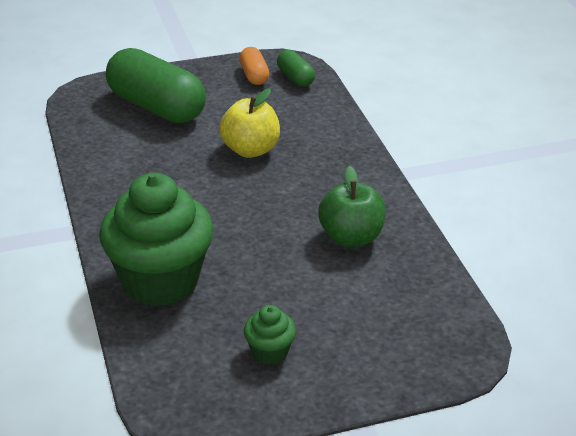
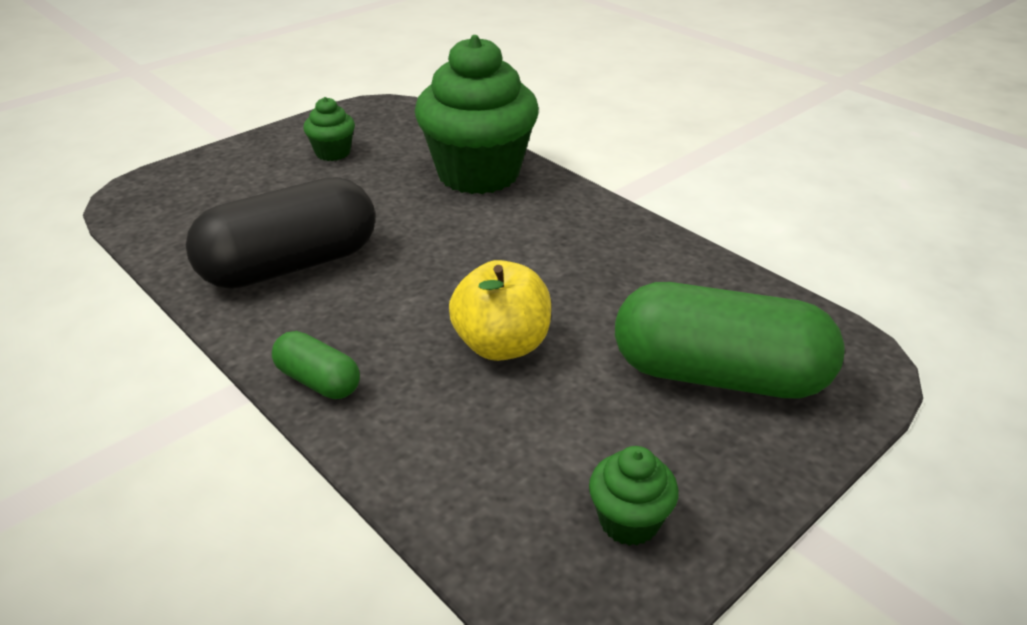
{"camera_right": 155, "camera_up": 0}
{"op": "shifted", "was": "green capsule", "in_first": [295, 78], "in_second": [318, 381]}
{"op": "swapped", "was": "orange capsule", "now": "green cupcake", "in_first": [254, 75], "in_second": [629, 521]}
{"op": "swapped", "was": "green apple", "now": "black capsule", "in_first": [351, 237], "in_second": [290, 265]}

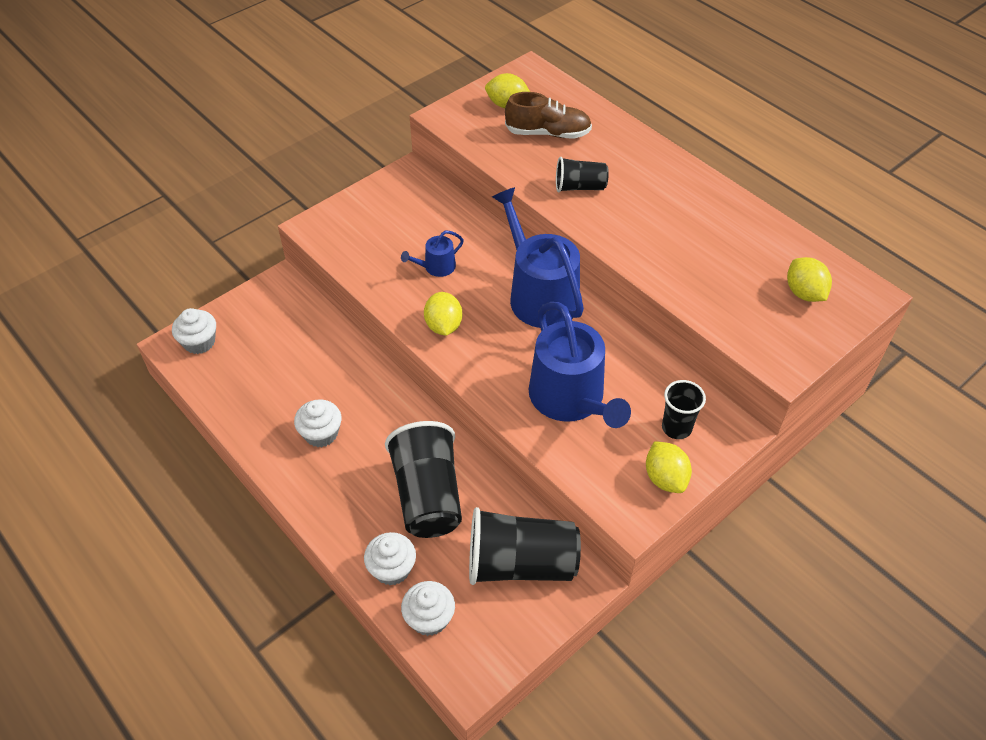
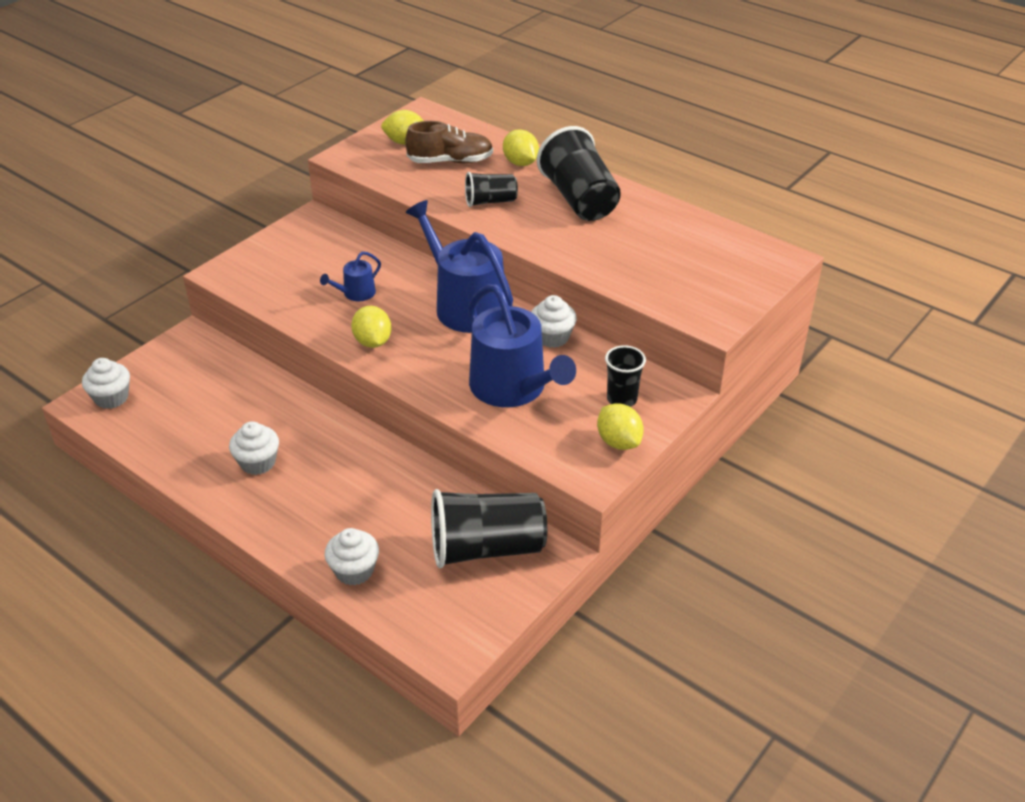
{"camera_right": -10, "camera_up": -10}
{"op": "shifted", "was": "black cup", "in_first": [428, 495], "in_second": [579, 199]}
{"op": "shifted", "was": "white cupcake", "in_first": [429, 618], "in_second": [552, 337]}
{"op": "shifted", "was": "yellow lemon", "in_first": [804, 293], "in_second": [520, 163]}

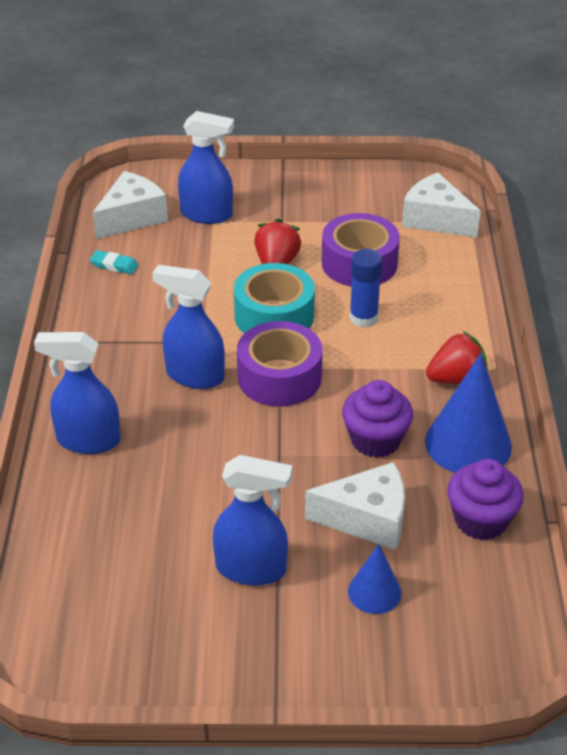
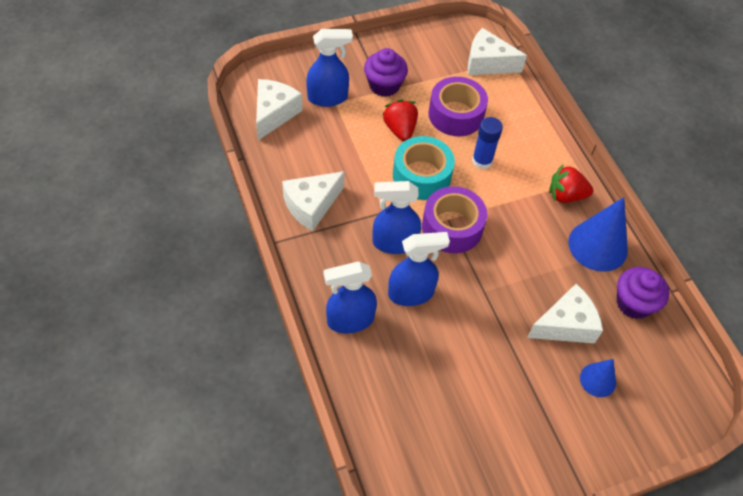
{"camera_right": -25, "camera_up": 15}
{"op": "gone", "was": "turquoise eraser", "in_first": [114, 265]}
{"op": "new", "now": "white cheese", "in_second": [311, 205]}
{"op": "shifted", "was": "blue spray bottle", "in_first": [251, 569], "in_second": [411, 293]}
{"op": "shifted", "was": "purple cupcake", "in_first": [375, 440], "in_second": [384, 85]}
{"op": "rotated", "was": "red strawberry", "in_first": [456, 379], "in_second": [566, 195], "clockwise": -135}

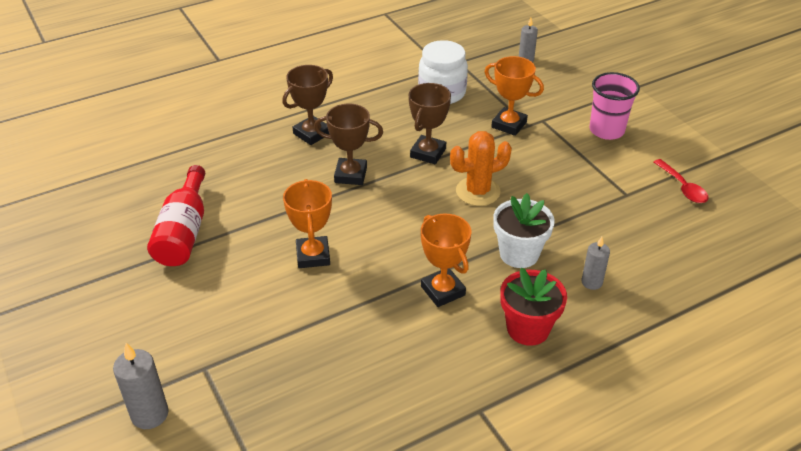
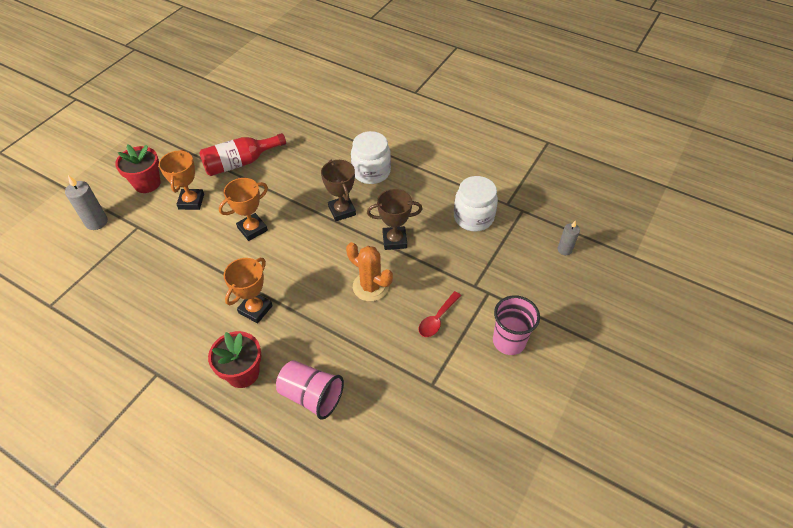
{"camera_right": 60, "camera_up": 10}
{"op": "gone", "was": "white flower pot", "in_first": [519, 254]}
{"op": "new", "now": "red flower pot", "in_second": [147, 183]}
{"op": "shifted", "was": "orange trophy", "in_first": [509, 125], "in_second": [191, 201]}
{"op": "shifted", "was": "red spoon", "in_first": [683, 187], "in_second": [437, 319]}
{"op": "swapped", "was": "brown trophy", "now": "white jar", "in_first": [312, 134], "in_second": [371, 172]}
{"op": "swapped", "was": "grey candle", "now": "pink cup", "in_first": [591, 282], "in_second": [311, 396]}

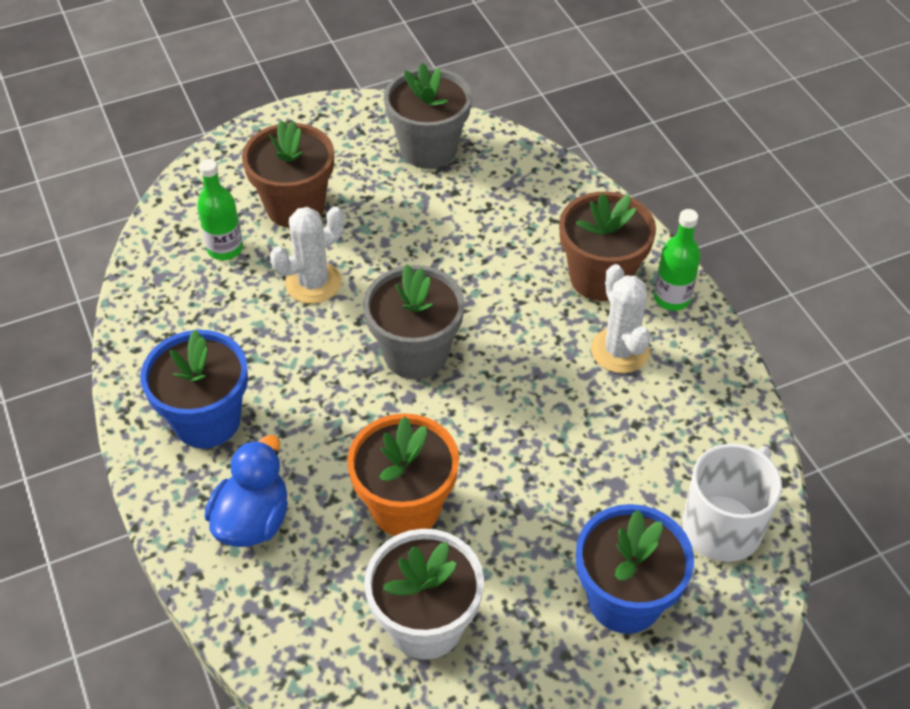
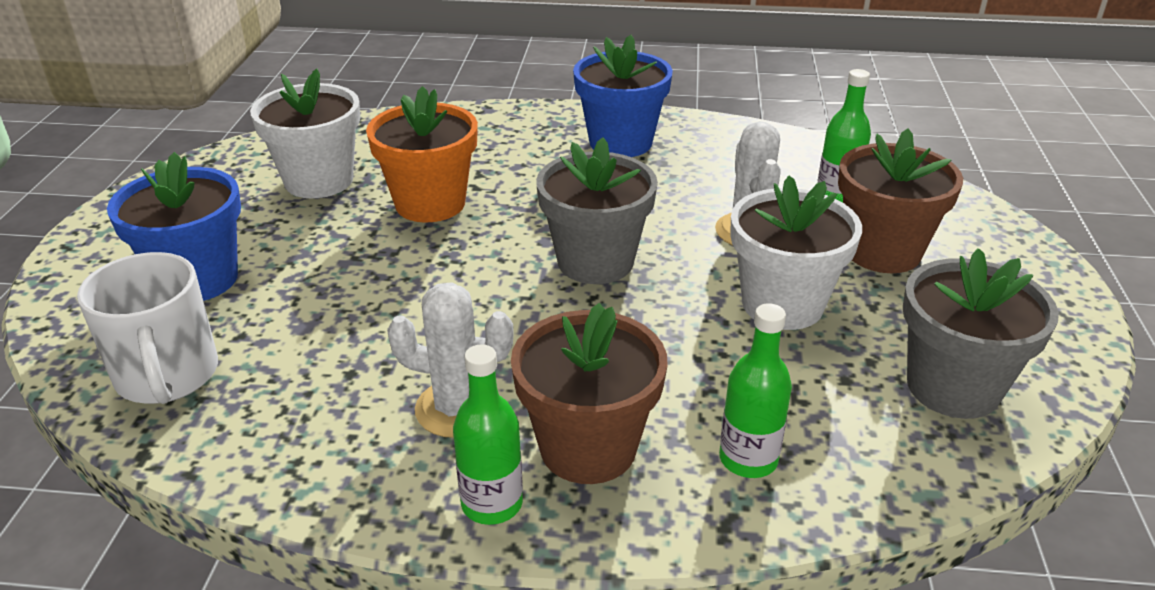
{"camera_right": 120, "camera_up": -15}
{"op": "gone", "was": "blue duck", "in_first": [253, 520]}
{"op": "new", "now": "green bottle", "in_second": [748, 459]}
{"op": "new", "now": "white flower pot", "in_second": [782, 304]}

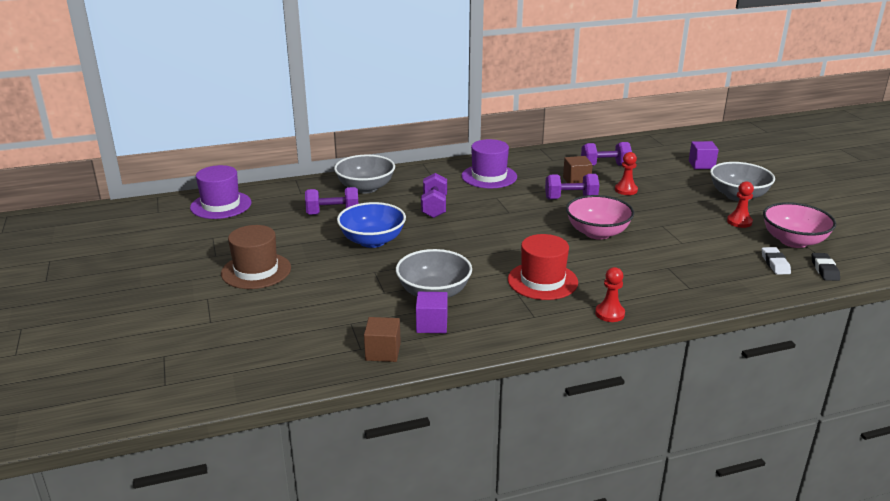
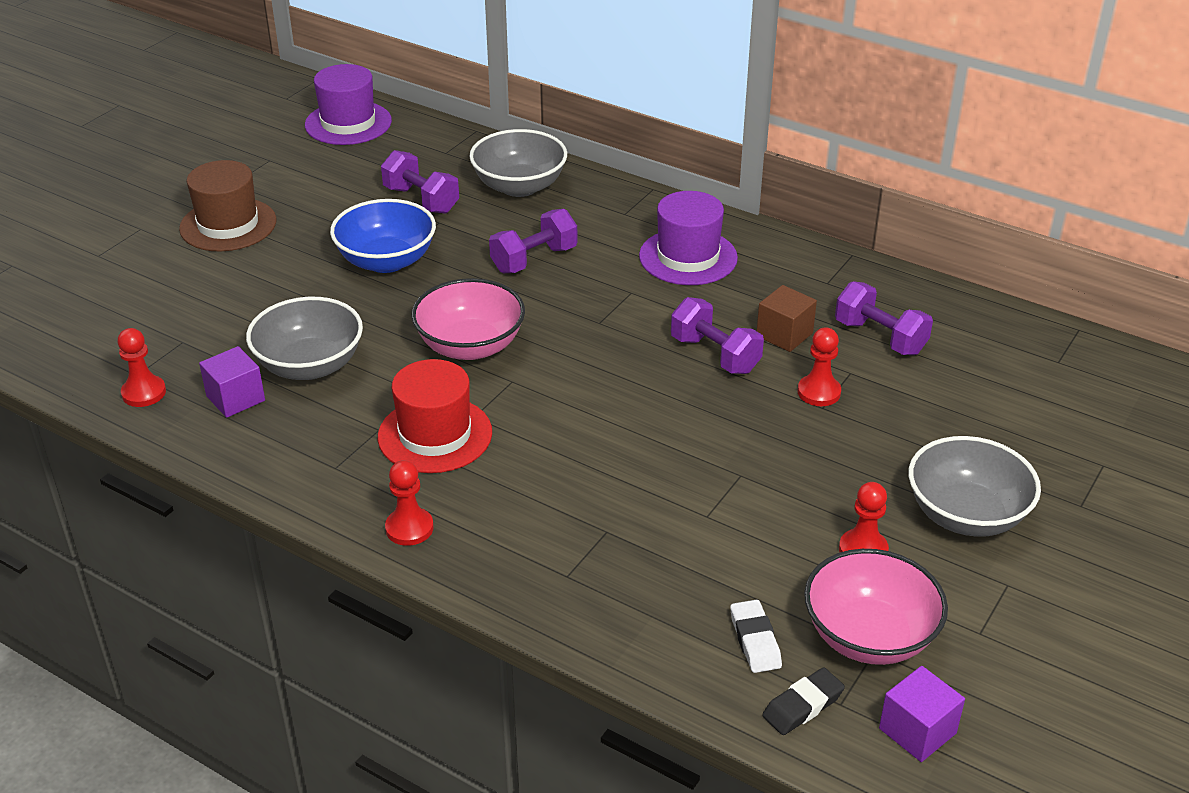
{"camera_right": 50, "camera_up": 10}
{"op": "shifted", "was": "pink bowl", "in_first": [597, 233], "in_second": [470, 346]}
{"op": "shifted", "was": "purple cube", "in_first": [701, 165], "in_second": [917, 731]}
{"op": "swapped", "was": "brown cube", "now": "red pawn", "in_first": [383, 352], "in_second": [144, 393]}
{"op": "rotated", "was": "white eraser", "in_first": [775, 264], "in_second": [755, 640], "clockwise": -60}

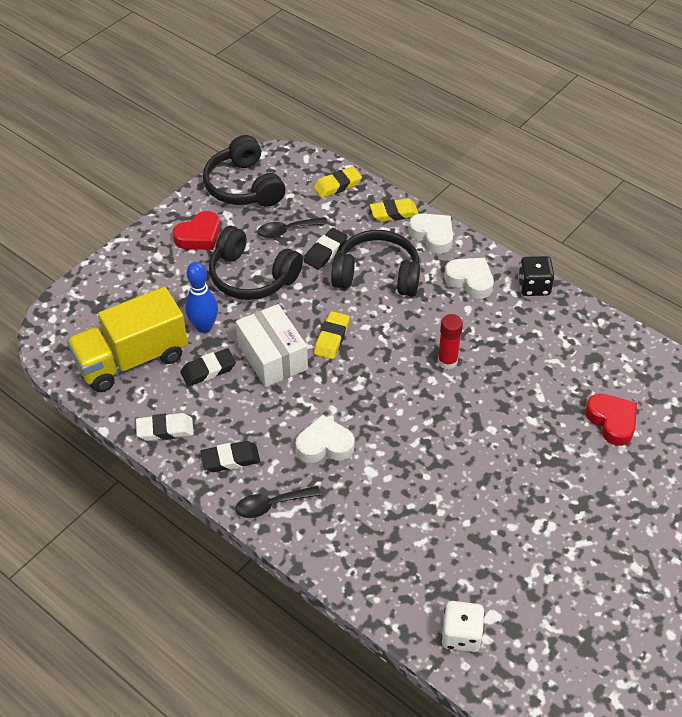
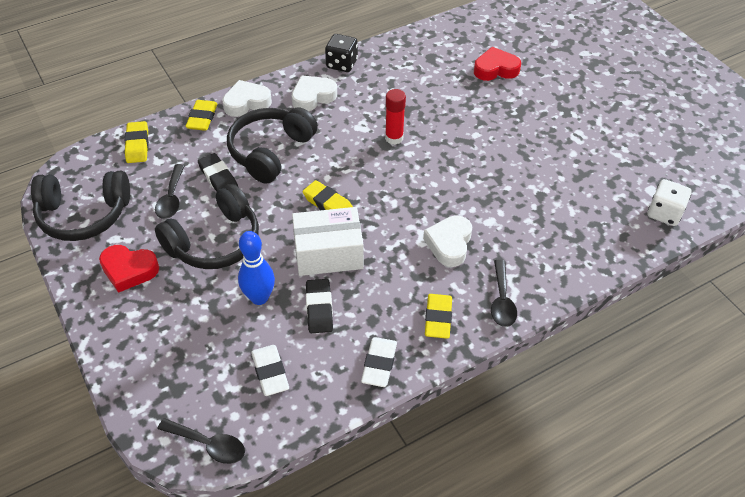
{"camera_right": -70, "camera_up": 0}
{"op": "new", "now": "black spoon", "in_second": [208, 444]}
{"op": "swapped", "was": "yellow truck", "now": "white eraser", "in_first": [132, 359], "in_second": [270, 372]}
{"op": "repainted", "was": "black eraser", "now": "yellow eraser", "in_first": [230, 459], "in_second": [438, 318]}
{"op": "rotated", "was": "red heart", "in_first": [199, 236], "in_second": [129, 270], "clockwise": 120}

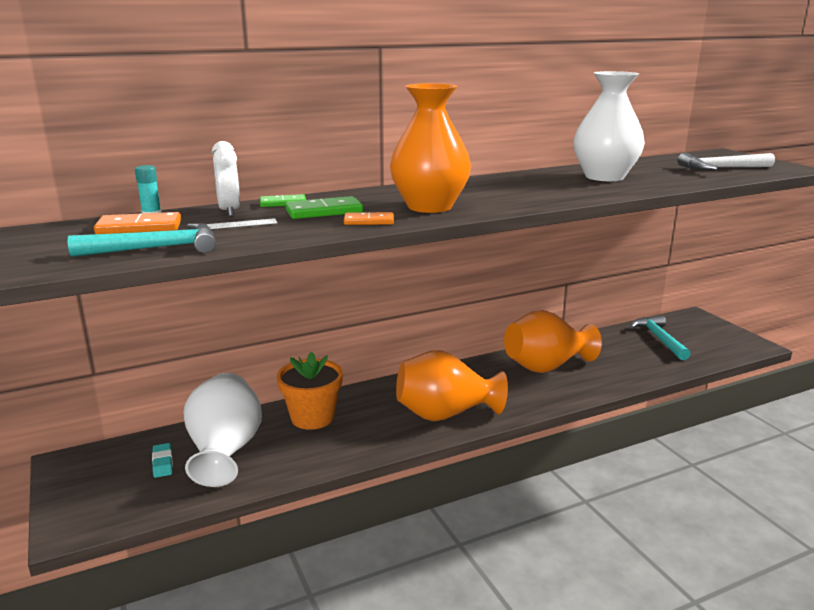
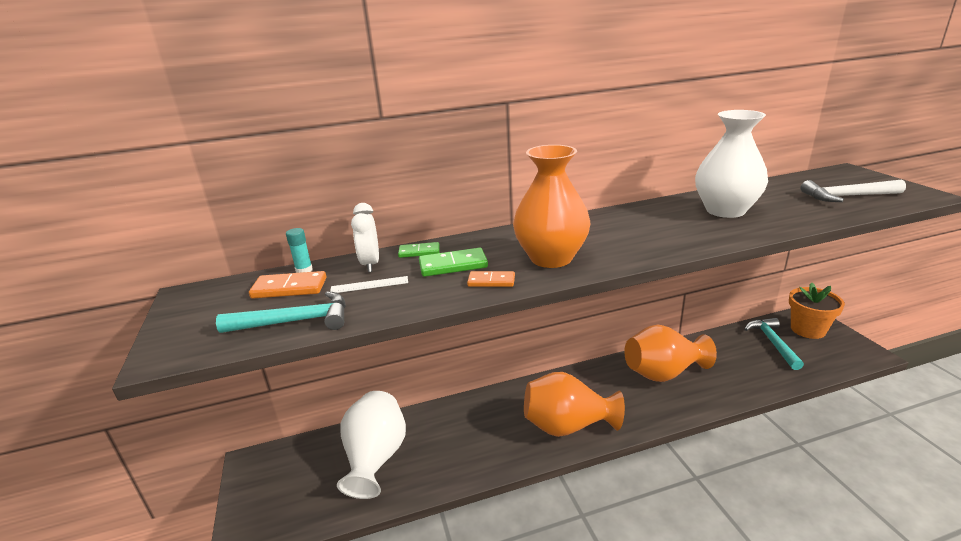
{"camera_right": 10, "camera_up": 5}
{"op": "gone", "was": "turquoise eraser", "in_first": [162, 463]}
{"op": "shifted", "was": "orange flower pot", "in_first": [312, 417], "in_second": [808, 329]}

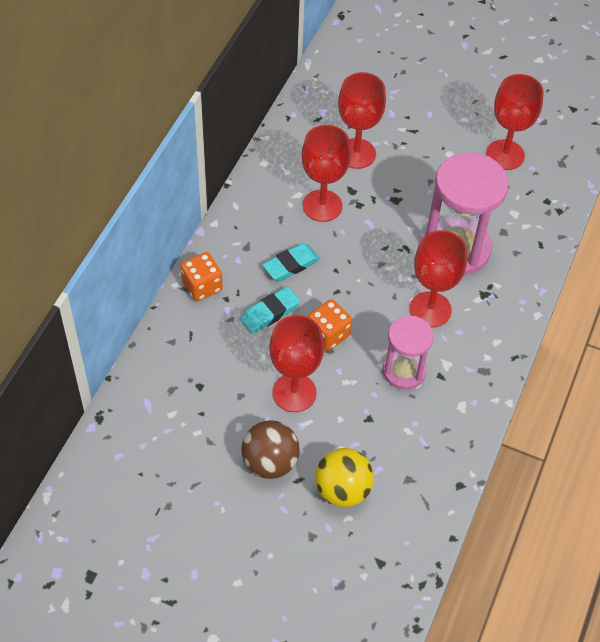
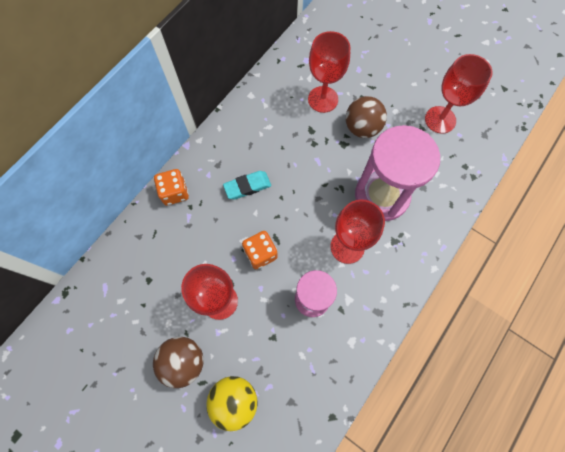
{"camera_right": 15, "camera_up": 15}
{"op": "gone", "was": "turquoise eraser", "in_first": [270, 313]}
{"op": "gone", "was": "red goblet", "in_first": [322, 206]}
{"op": "new", "now": "brown ball", "in_second": [362, 128]}

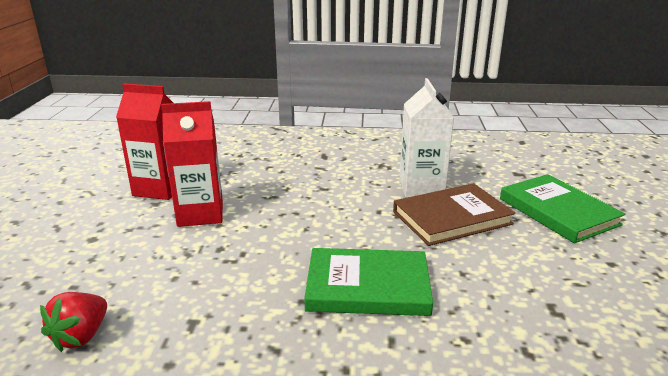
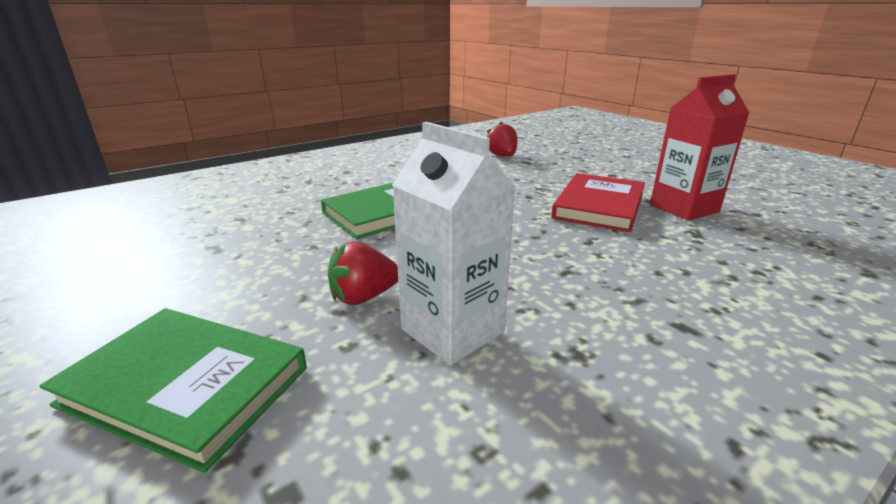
{"camera_right": 140, "camera_up": 0}
{"op": "swapped", "was": "red carton", "now": "red book", "in_first": [200, 214], "in_second": [599, 206]}
{"op": "swapped", "was": "brown book", "now": "red strawberry", "in_first": [452, 218], "in_second": [363, 297]}

